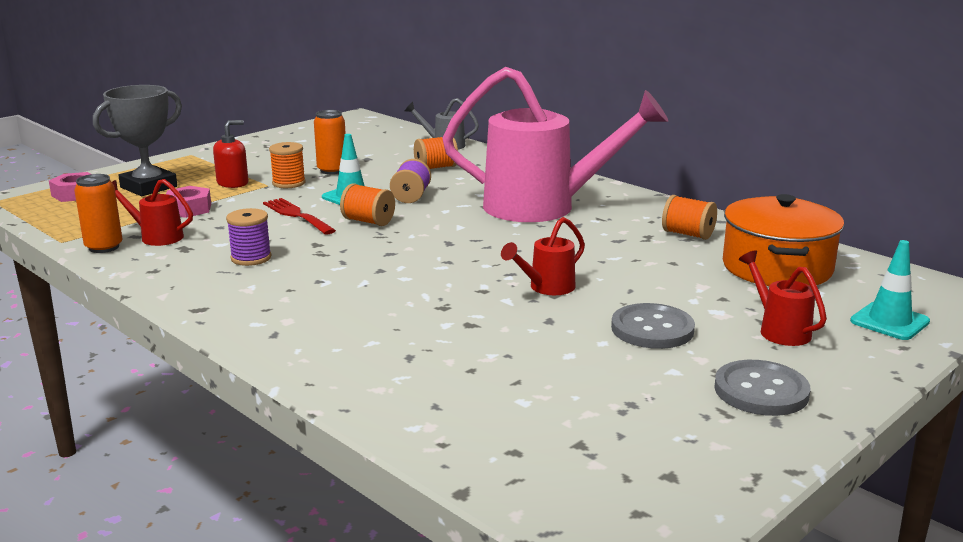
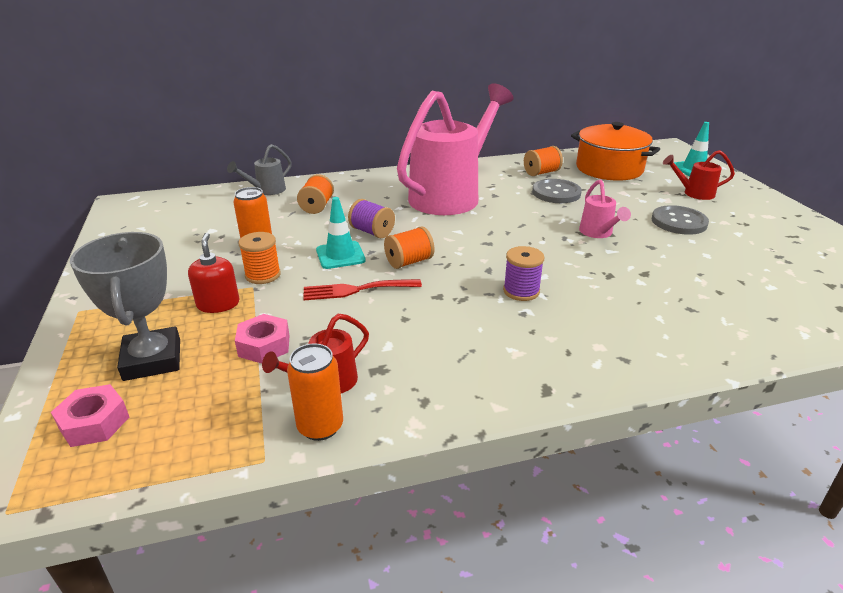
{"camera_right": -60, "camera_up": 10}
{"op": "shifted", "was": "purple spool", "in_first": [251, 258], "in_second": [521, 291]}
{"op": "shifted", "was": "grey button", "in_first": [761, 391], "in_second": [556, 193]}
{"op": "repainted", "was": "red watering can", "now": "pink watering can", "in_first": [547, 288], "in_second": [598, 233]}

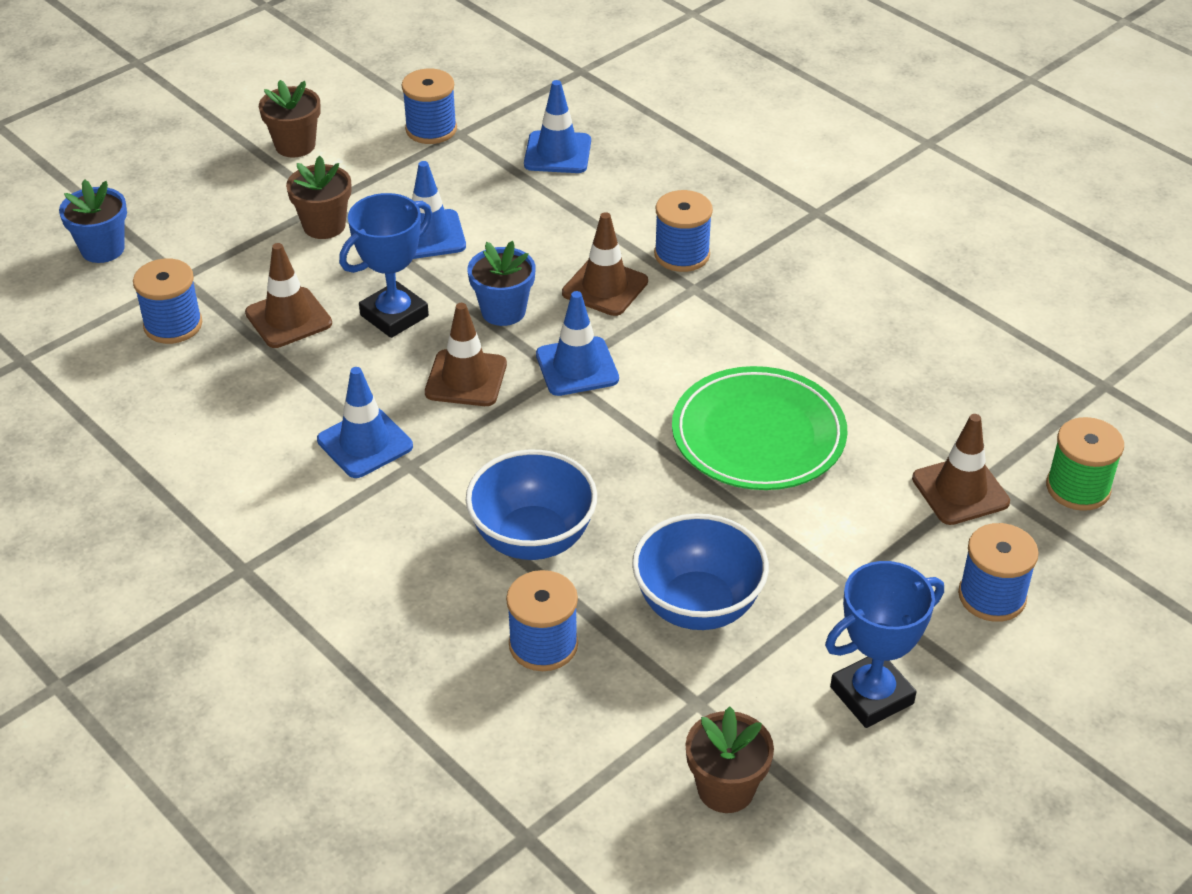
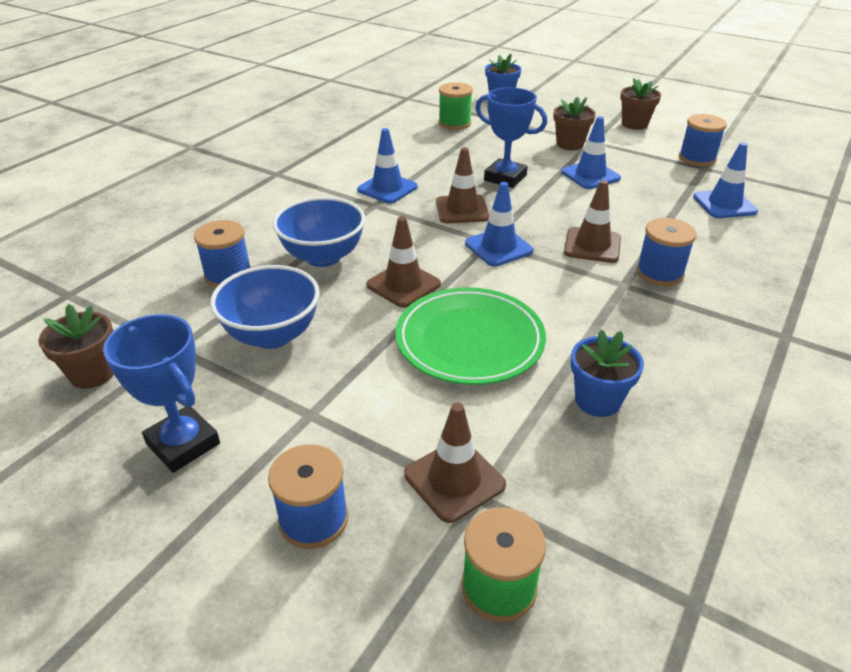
{"camera_right": 75, "camera_up": -5}
{"op": "shifted", "was": "brown traffic cone", "in_first": [288, 318], "in_second": [403, 285]}
{"op": "shifted", "was": "blue flower pot", "in_first": [503, 311], "in_second": [597, 400]}
{"op": "repainted", "was": "blue spool", "now": "green spool", "in_first": [173, 325], "in_second": [454, 123]}

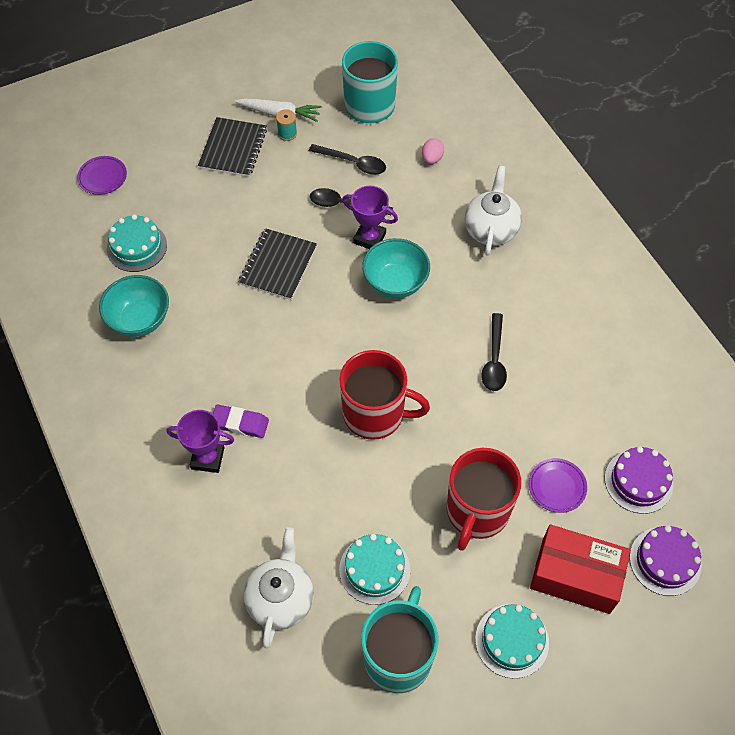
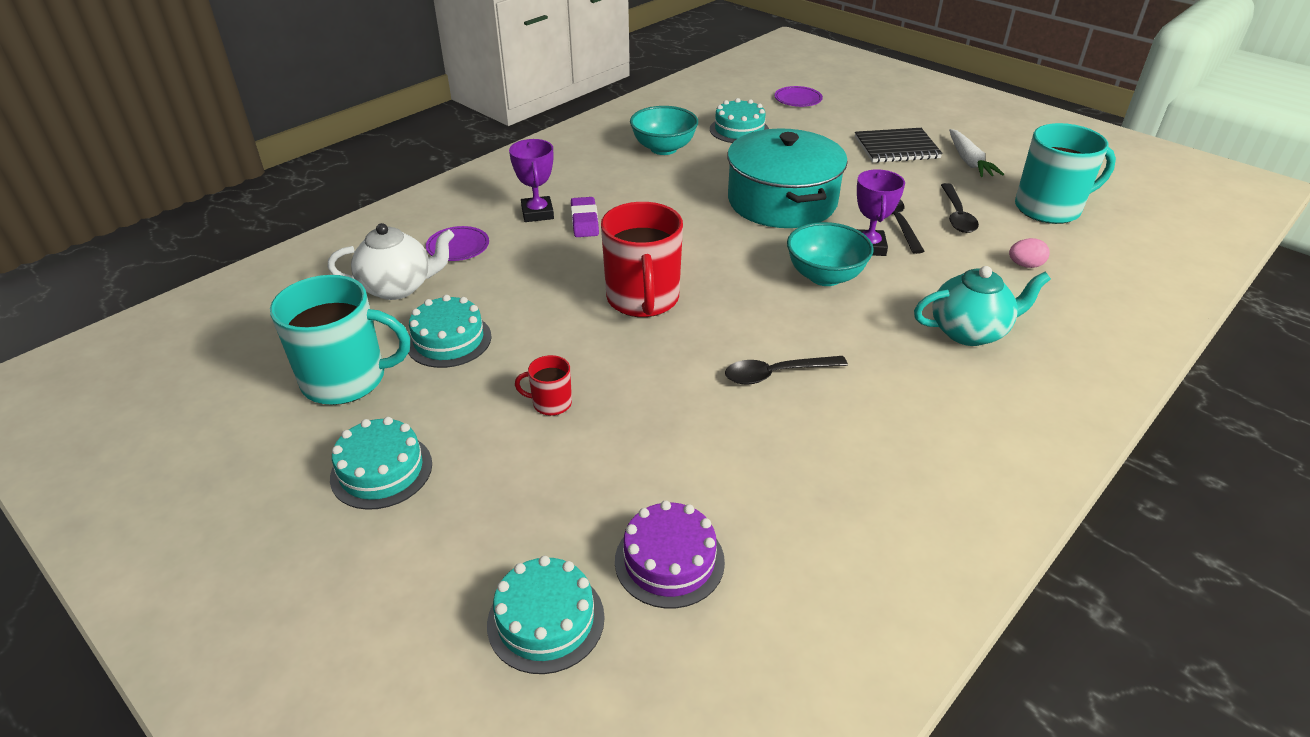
{"camera_right": 70, "camera_up": -20}
{"op": "gone", "was": "turquoise spool", "in_first": [287, 133]}
{"op": "gone", "was": "red box", "in_first": [575, 576]}
{"op": "shifted", "was": "purple plate", "in_first": [557, 486], "in_second": [458, 247]}
{"op": "swapped", "was": "black notebook", "now": "turquoise pot", "in_first": [278, 265], "in_second": [782, 201]}
{"op": "repainted", "was": "white teapot", "now": "turquoise teapot", "in_first": [491, 229], "in_second": [969, 331]}
{"op": "repainted", "was": "purple cake", "now": "turquoise cake", "in_first": [665, 561], "in_second": [546, 620]}
{"op": "scaled", "was": "red mug", "in_first": [477, 512], "in_second": [551, 403], "ratio": 0.46}

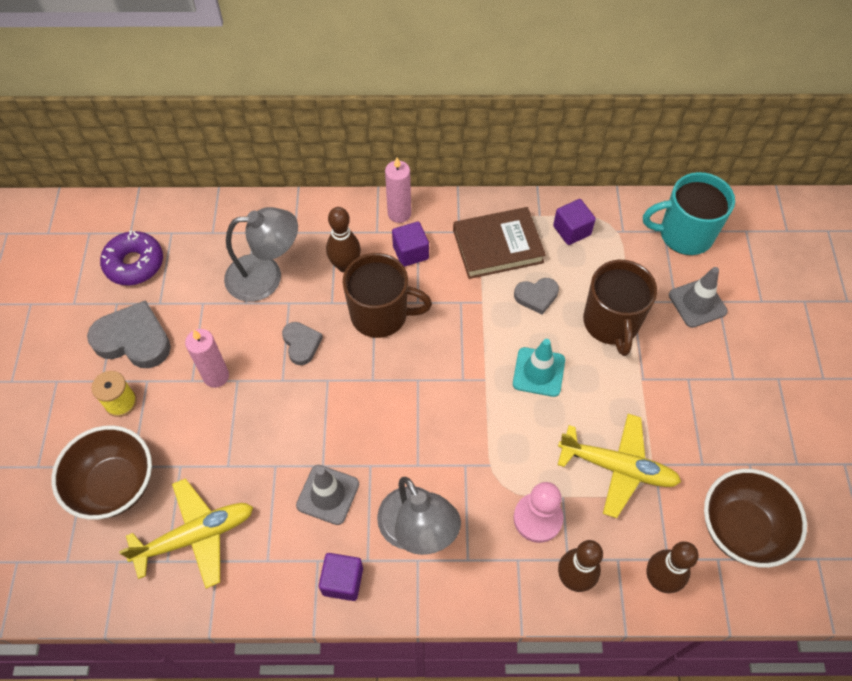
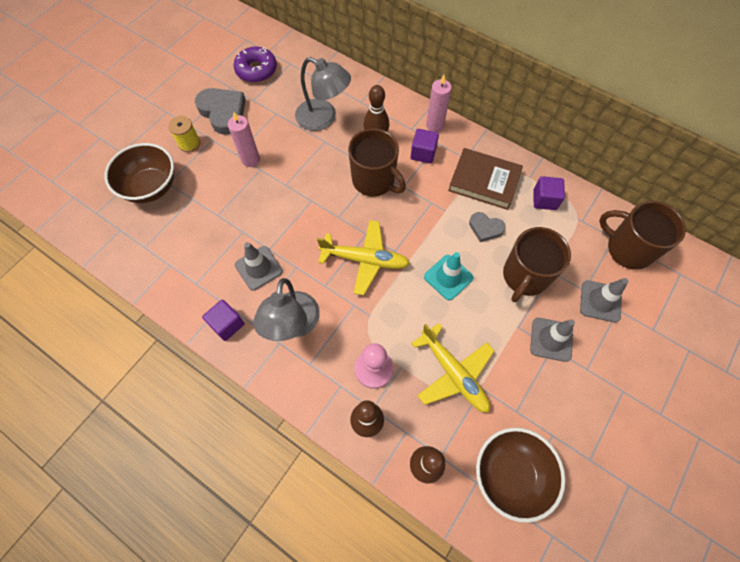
{"camera_right": 35, "camera_up": 5}
{"op": "gone", "was": "grey heart", "in_first": [301, 344]}
{"op": "new", "now": "grey traffic cone", "in_second": [551, 339]}
{"op": "shifted", "was": "yellow plane", "in_first": [195, 536], "in_second": [364, 260]}
{"op": "repainted", "was": "turquoise mug", "now": "brown mug", "in_first": [684, 234], "in_second": [628, 249]}

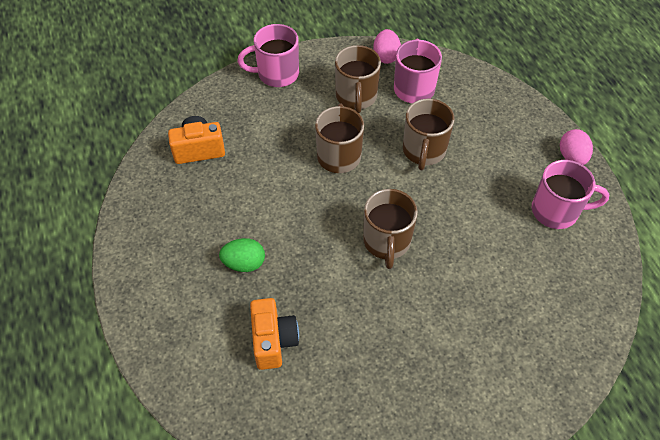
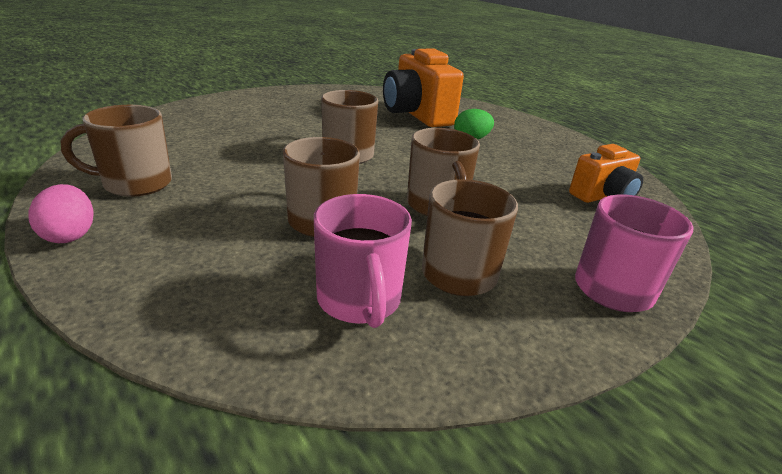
{"camera_right": 160, "camera_up": -25}
{"op": "gone", "was": "pink egg", "in_first": [386, 56]}
{"op": "repainted", "was": "pink mug", "now": "brown mug", "in_first": [556, 211], "in_second": [135, 184]}
{"op": "scaled", "was": "orange camera", "in_first": [273, 341], "in_second": [417, 115], "ratio": 1.69}

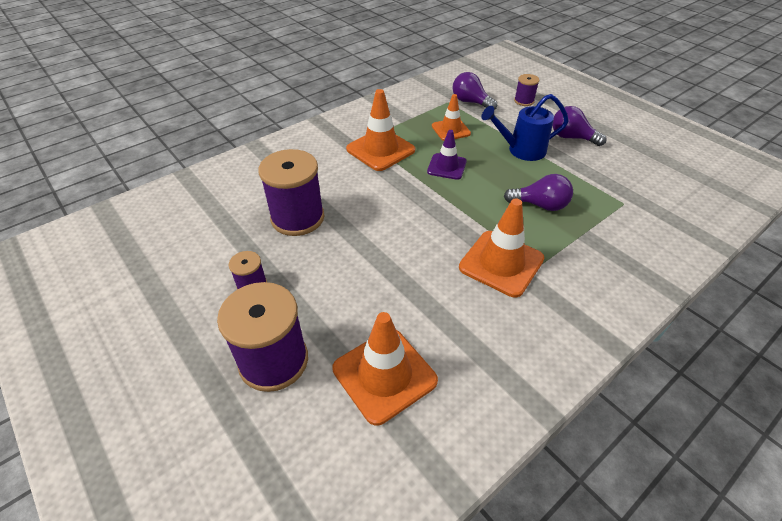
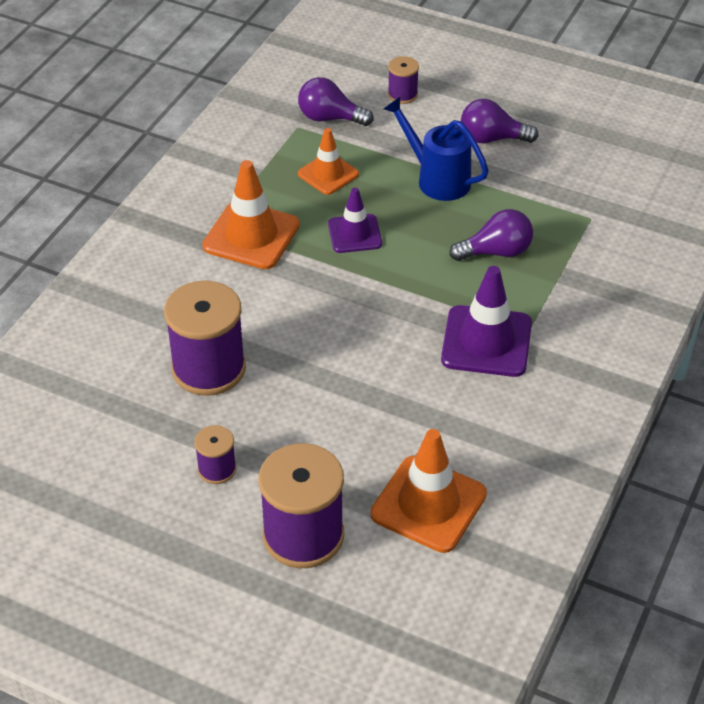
{"camera_right": -25, "camera_up": 0}
{"op": "repainted", "was": "orange traffic cone", "now": "purple traffic cone", "in_first": [501, 263], "in_second": [486, 342]}
{"op": "rotated", "was": "blue watering can", "in_first": [521, 150], "in_second": [437, 179], "clockwise": 75}

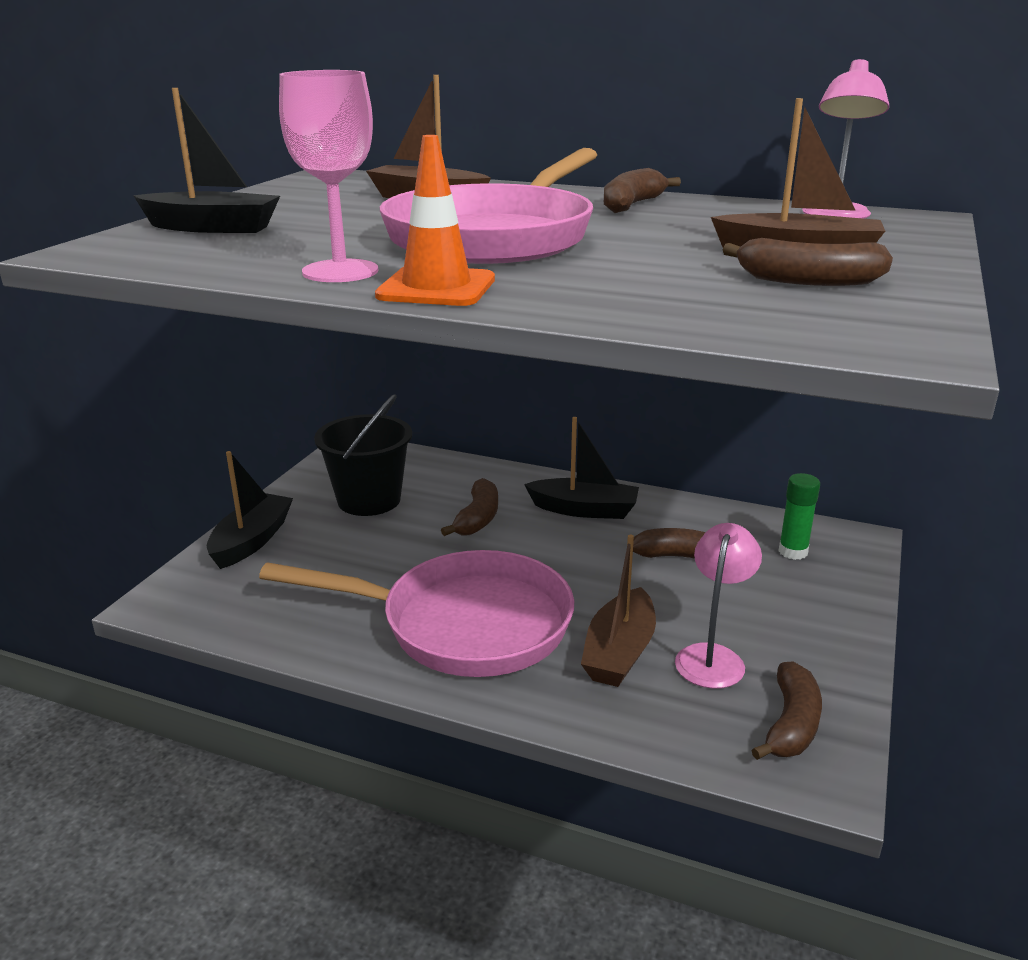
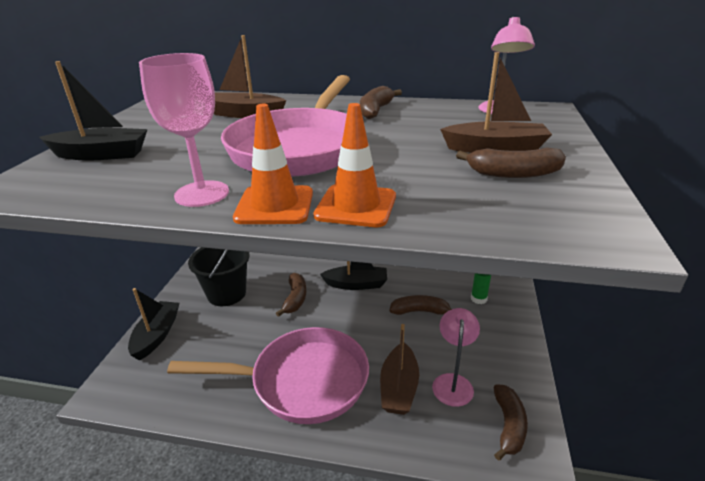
{"camera_right": -10, "camera_up": 5}
{"op": "new", "now": "orange traffic cone", "in_second": [356, 206]}

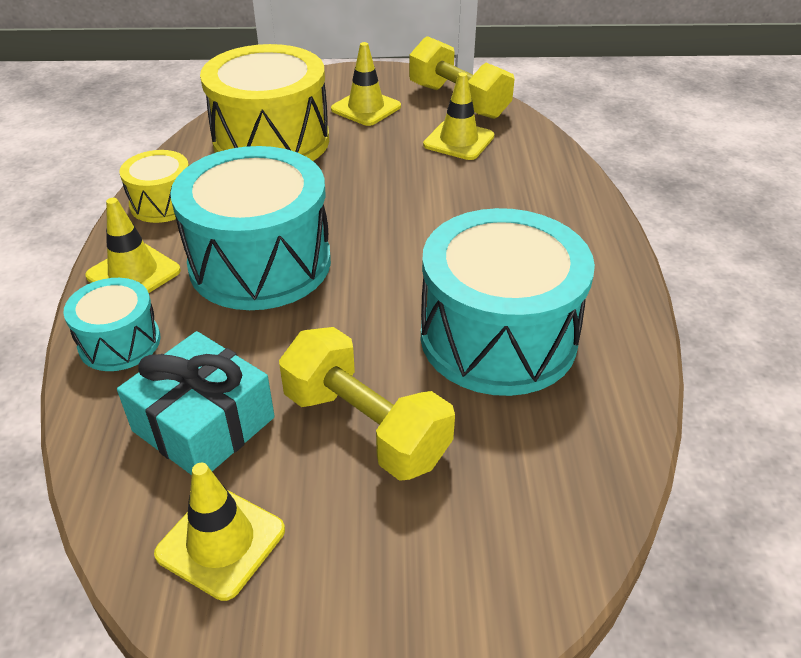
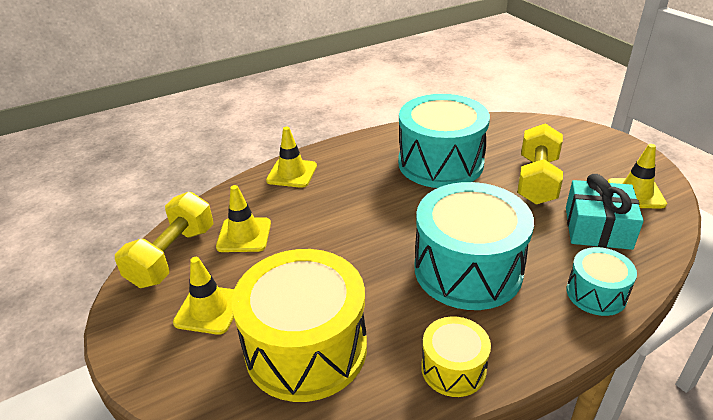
{"camera_right": -115, "camera_up": -5}
{"op": "shifted", "was": "yellow traffic cone", "in_first": [133, 273], "in_second": [292, 173]}

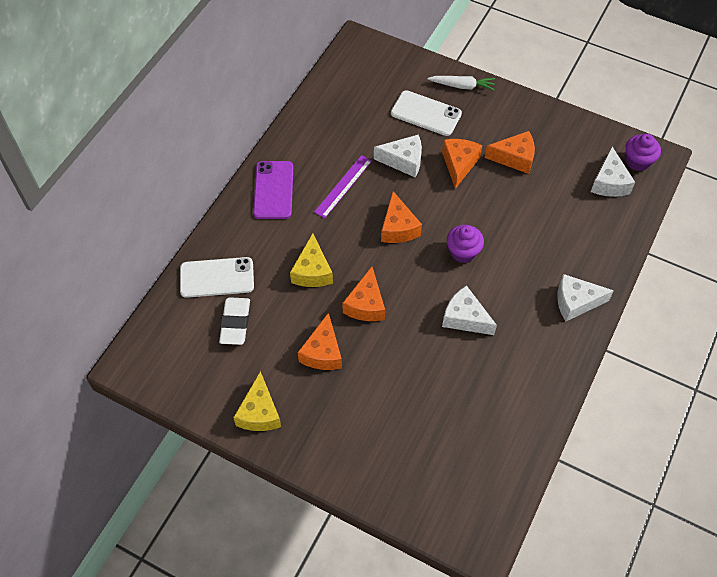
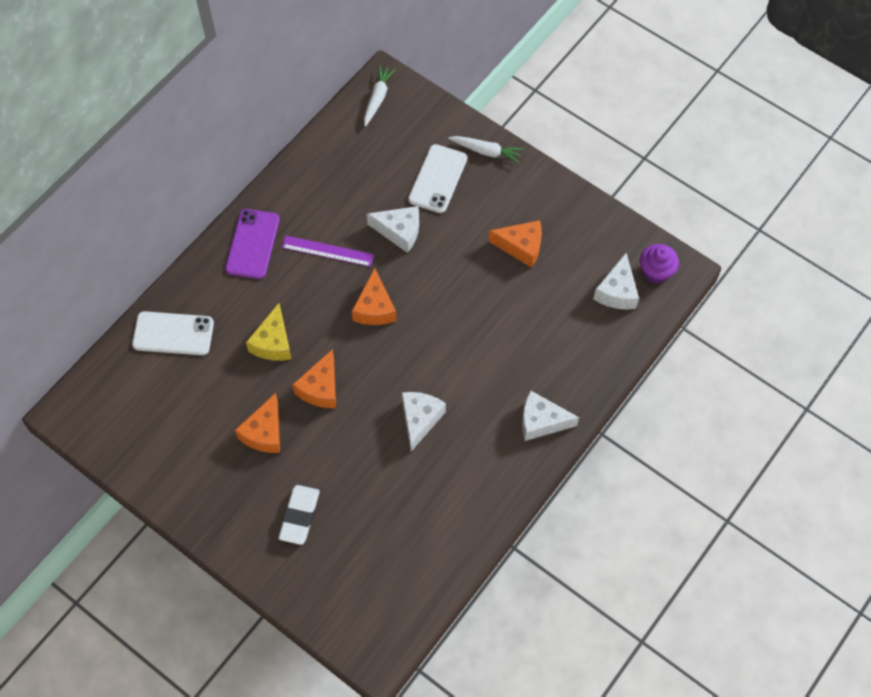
{"camera_right": 10, "camera_up": 5}
{"op": "gone", "was": "yellow cheese", "in_first": [259, 412]}
{"op": "gone", "was": "orange cheese", "in_first": [459, 164]}
{"op": "gone", "was": "purple cupcake", "in_first": [463, 252]}
{"op": "new", "now": "white carrot", "in_second": [377, 98]}
{"op": "shifted", "was": "white eraser", "in_first": [235, 323], "in_second": [299, 516]}
{"op": "rotated", "was": "purple ruler", "in_first": [343, 186], "in_second": [327, 251], "clockwise": 60}
{"op": "rotated", "was": "white phone", "in_first": [426, 113], "in_second": [437, 179], "clockwise": 75}
{"op": "rotated", "was": "white cheese", "in_first": [465, 318], "in_second": [420, 420], "clockwise": 60}

